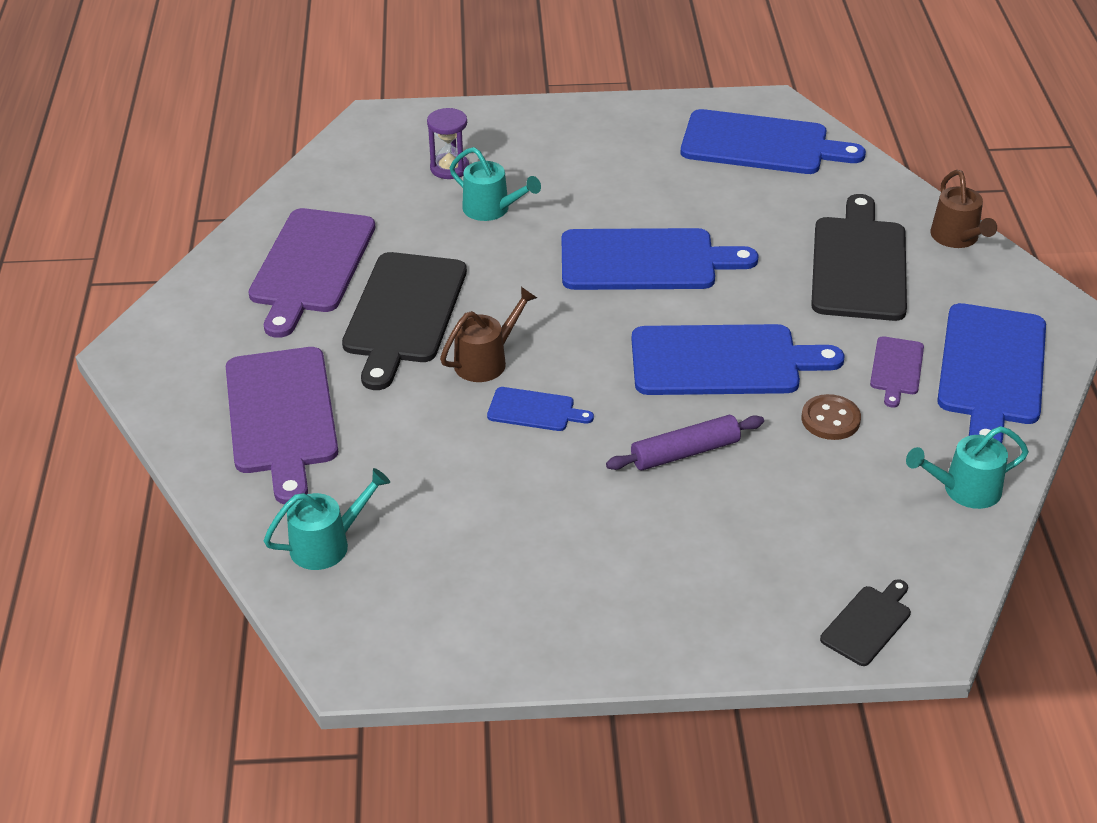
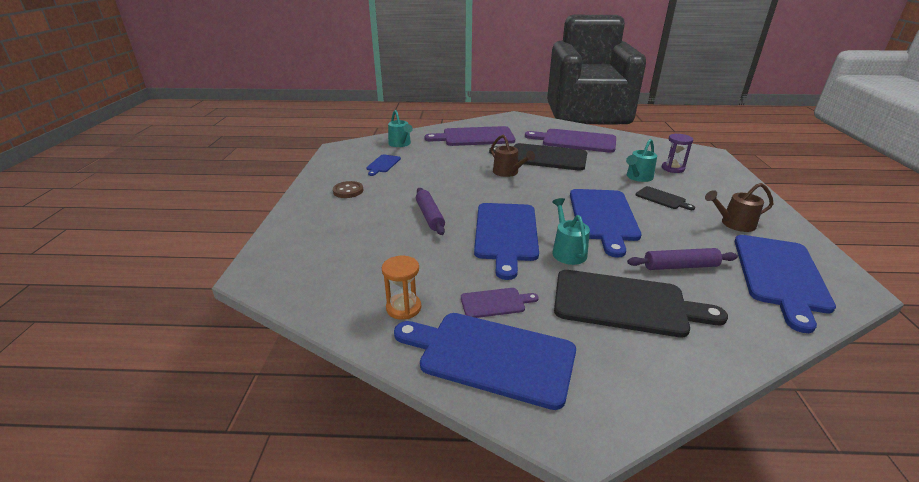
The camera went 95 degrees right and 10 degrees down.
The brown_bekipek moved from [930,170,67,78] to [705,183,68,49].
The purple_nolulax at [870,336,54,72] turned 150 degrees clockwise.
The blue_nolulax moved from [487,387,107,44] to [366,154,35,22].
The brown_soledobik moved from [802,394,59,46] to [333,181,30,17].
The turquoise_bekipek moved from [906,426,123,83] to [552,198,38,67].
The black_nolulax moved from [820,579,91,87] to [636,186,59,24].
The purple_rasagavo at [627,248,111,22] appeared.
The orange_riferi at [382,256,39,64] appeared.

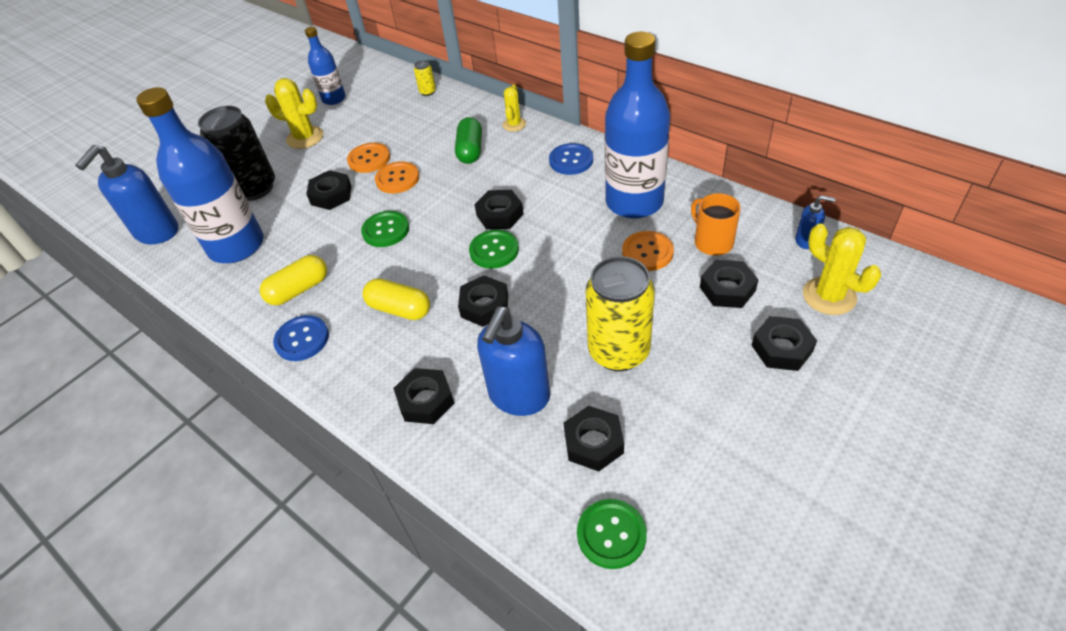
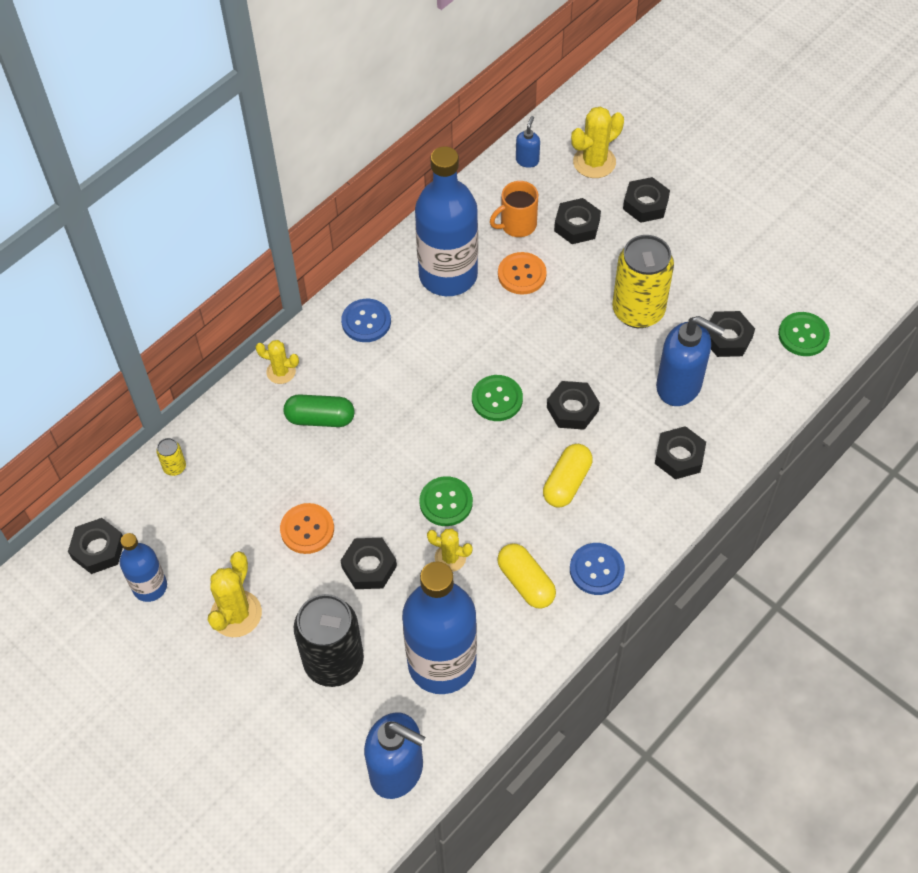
The camera went 90 degrees left and 10 degrees up.
The orange_soledobik at [375,161,44,32] disappeared.
The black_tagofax moved from [474,190,50,39] to [68,518,55,56].
The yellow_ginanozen at [427,529,46,43] appeared.

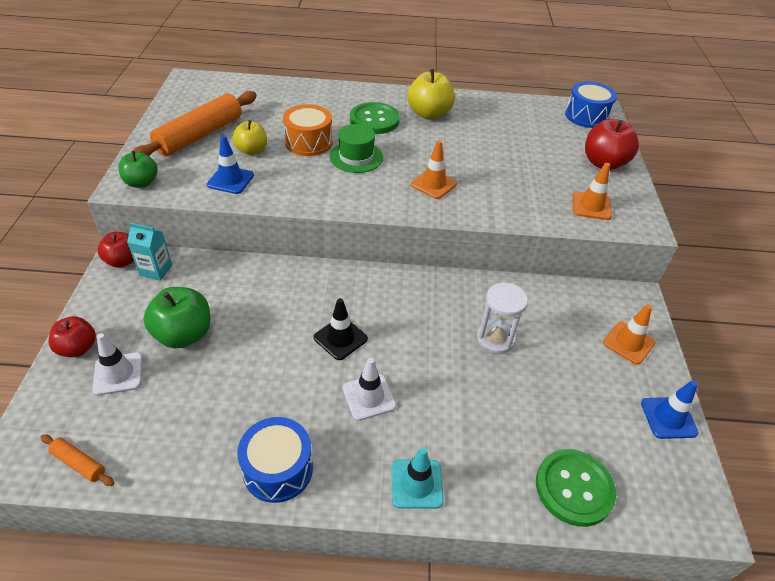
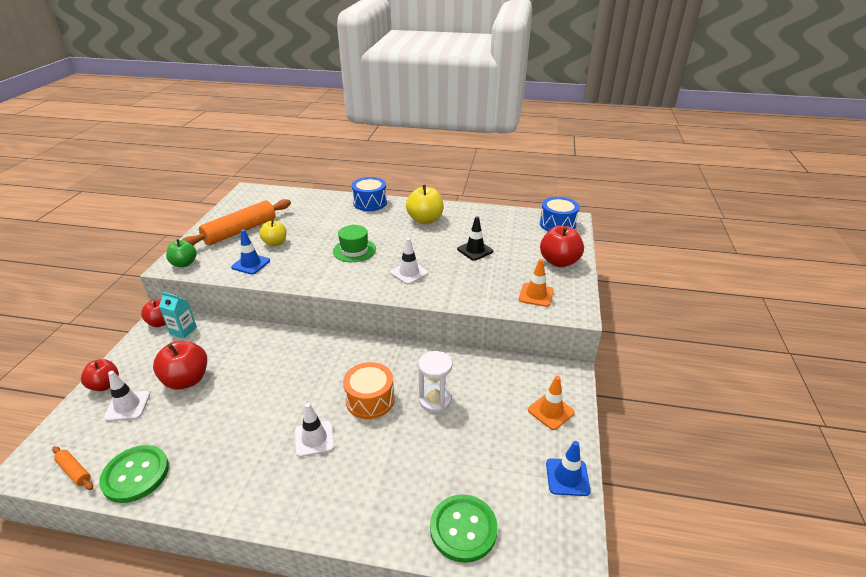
The camera went 10 degrees right and 10 degrees down.
The green_soledobik moved from [350,102,50,32] to [99,445,70,58].
The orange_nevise moved from [283,104,50,52] to [343,362,51,57].
The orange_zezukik at [411,140,46,59] became the white_zezukik at [390,238,38,47].
The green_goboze at [143,287,67,61] became the red_goboze at [153,341,54,49].
The black_zezukik moved from [314,298,54,62] to [457,216,36,45].
The blue_nevise moved from [237,417,76,86] to [352,177,35,34].
The turquoise_zezukik at [392,447,52,62] disappeared.

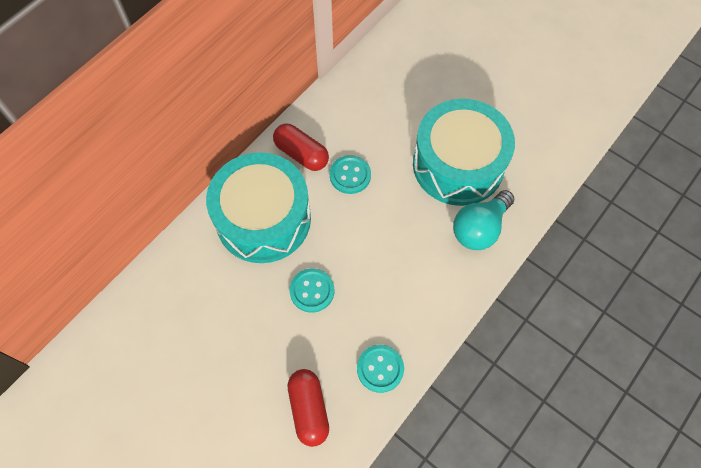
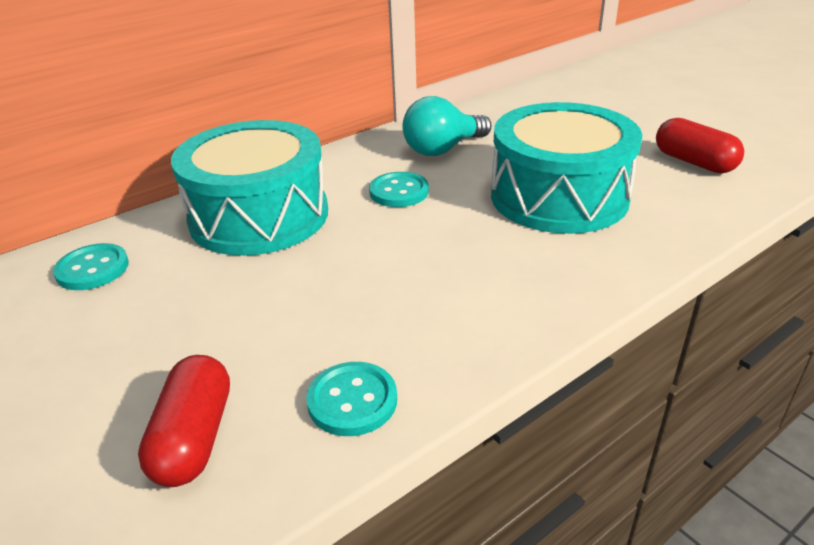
The camera went 15 degrees right and 30 degrees down.
The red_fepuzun moved from [273,124,56,47] to [656,118,88,55].
The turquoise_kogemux moved from [453,190,62,60] to [402,96,90,60].
The turquoise_soledobik moved from [290,268,44,45] to [53,243,76,47].

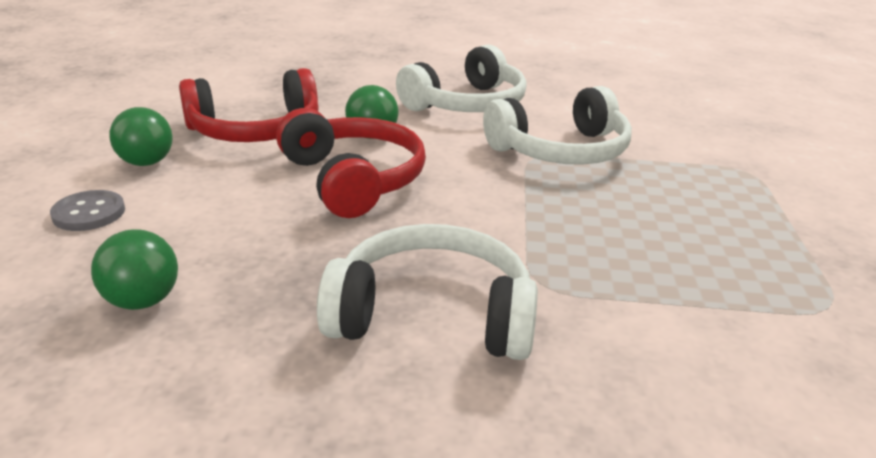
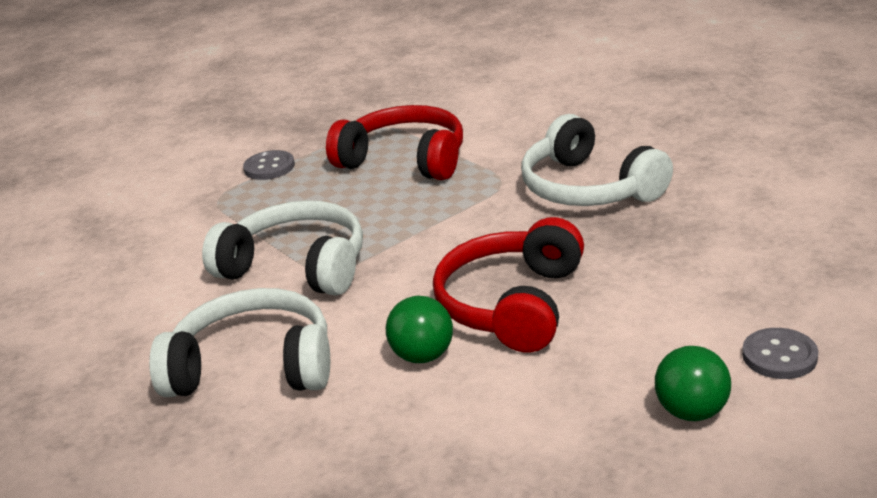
The camera went 130 degrees left and 0 degrees up.
The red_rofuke moved from [179,68,140,74] to [326,105,137,75].
The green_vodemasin at [91,230,87,80] disappeared.
The grey_soledobik at [243,150,52,30] appeared.

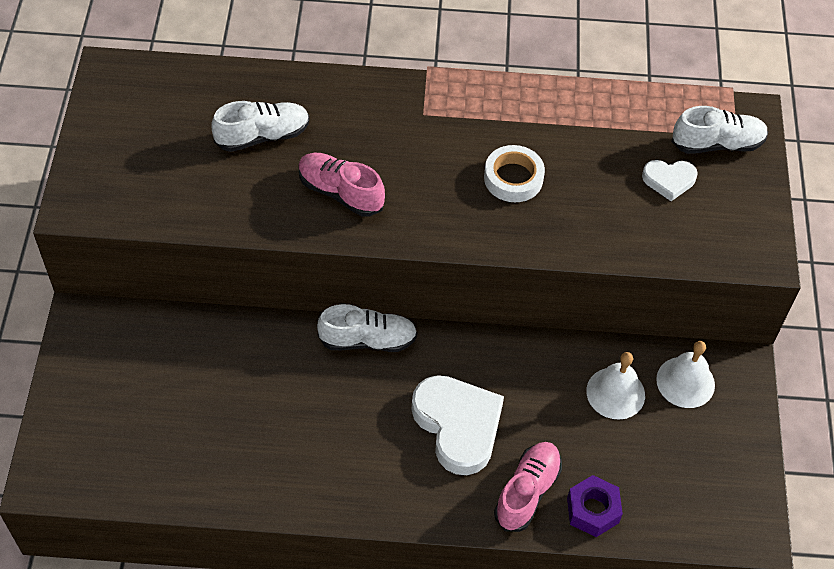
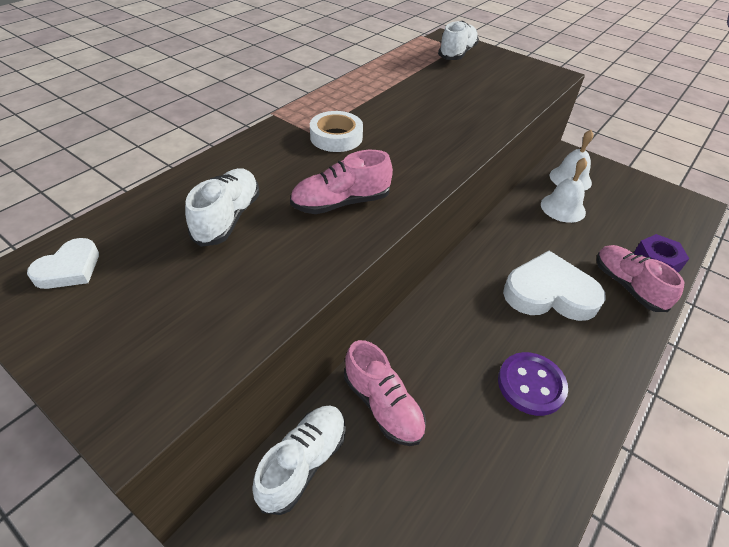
The camera went 55 degrees left and 10 degrees down.
The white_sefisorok moved from [484,145,61,57] to [310,111,53,41].
The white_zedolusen moved from [642,160,56,41] to [27,238,72,51].
The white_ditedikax moved from [317,304,100,48] to [252,405,94,110].
The pink_ditedikax at [344,340,82,106] appeared.
The purple_soledobik at [498,352,70,64] appeared.

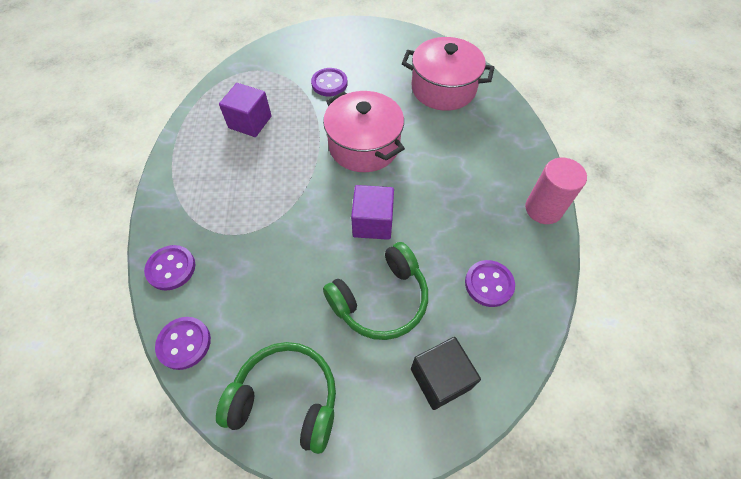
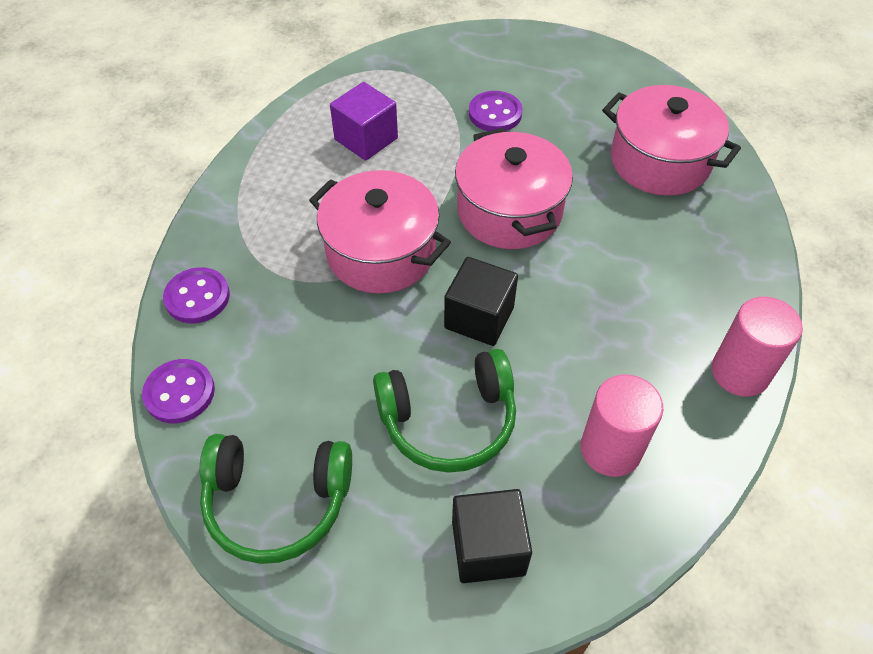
The camera went 20 degrees right and 5 degrees down.
The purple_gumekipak at [351,185,43,55] became the black_gumekipak at [444,257,74,89].
The purple_soledobik at [465,260,50,47] was replaced by the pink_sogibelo at [581,374,82,103].
The green_rofuke at [216,342,120,112] turned 150 degrees clockwise.
The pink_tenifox at [309,170,142,123] appeared.

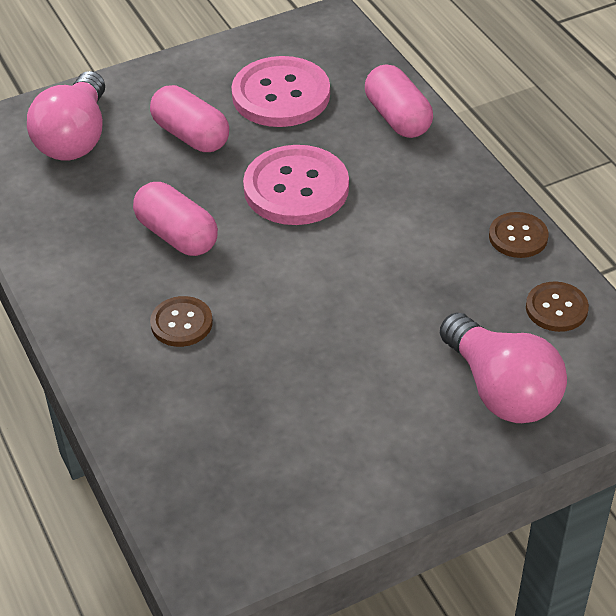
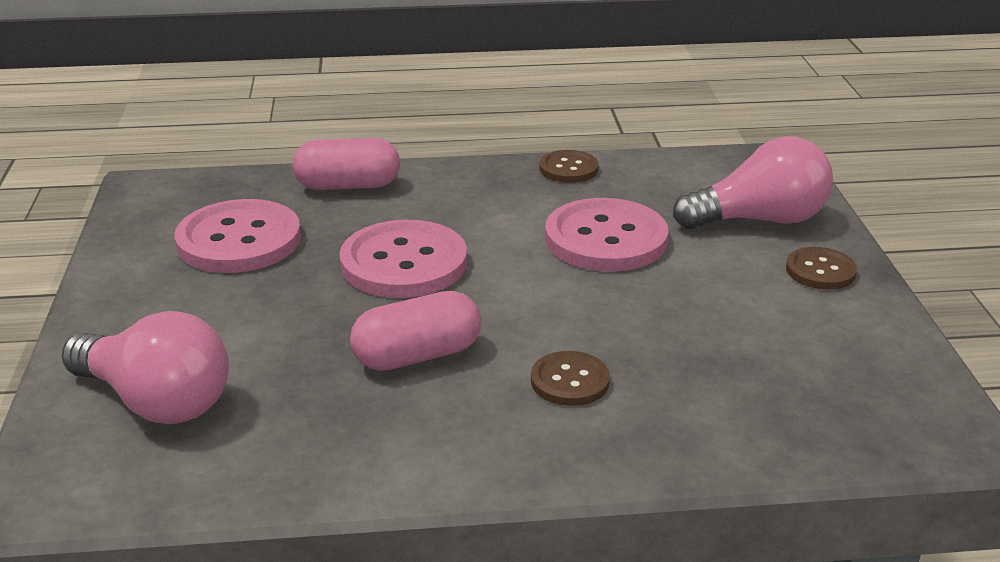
The camera went 70 degrees left and 15 degrees down.
The pink_fepuzun at [150,85,79,67] disappeared.
The brown_soledobik moved from [526,281,63,51] to [786,247,71,43].
The pink_soledobik at [545,198,124,74] appeared.

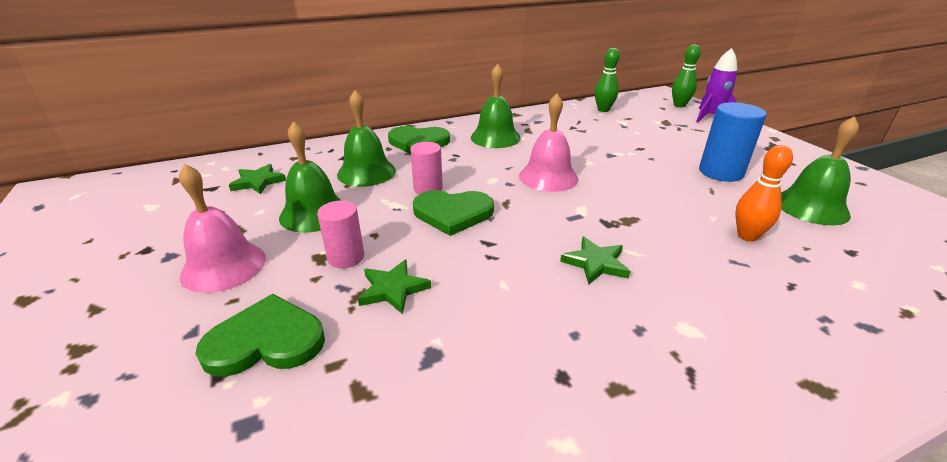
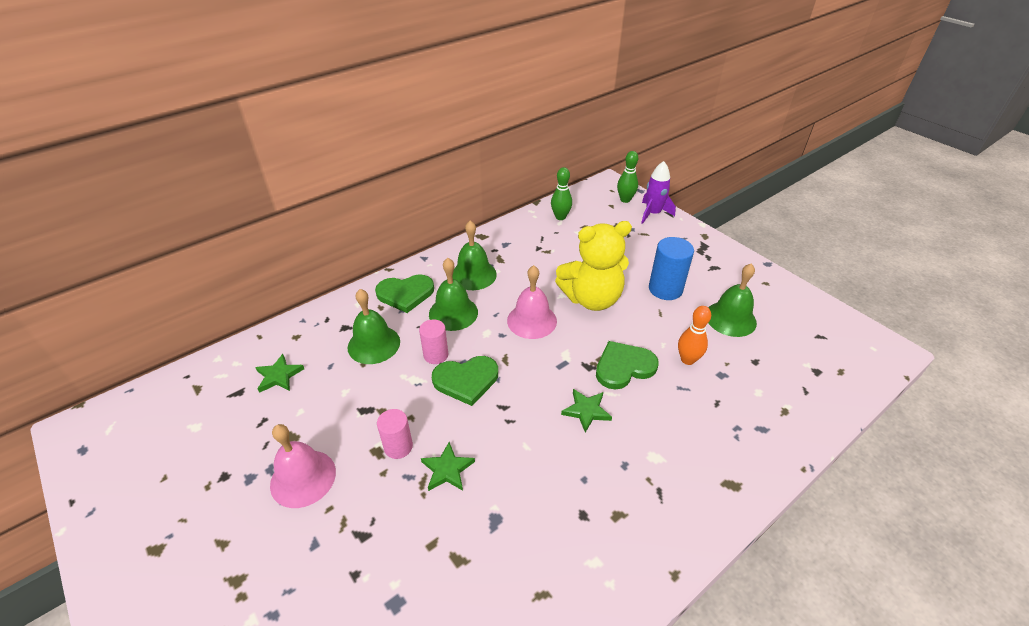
The camera went 15 degrees left and 10 degrees up.
The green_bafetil moved from [279,121,62,112] to [429,258,49,73].
The green_zedolusen moved from [196,294,129,83] to [596,341,63,49].
The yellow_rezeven at [555,221,77,90] appeared.

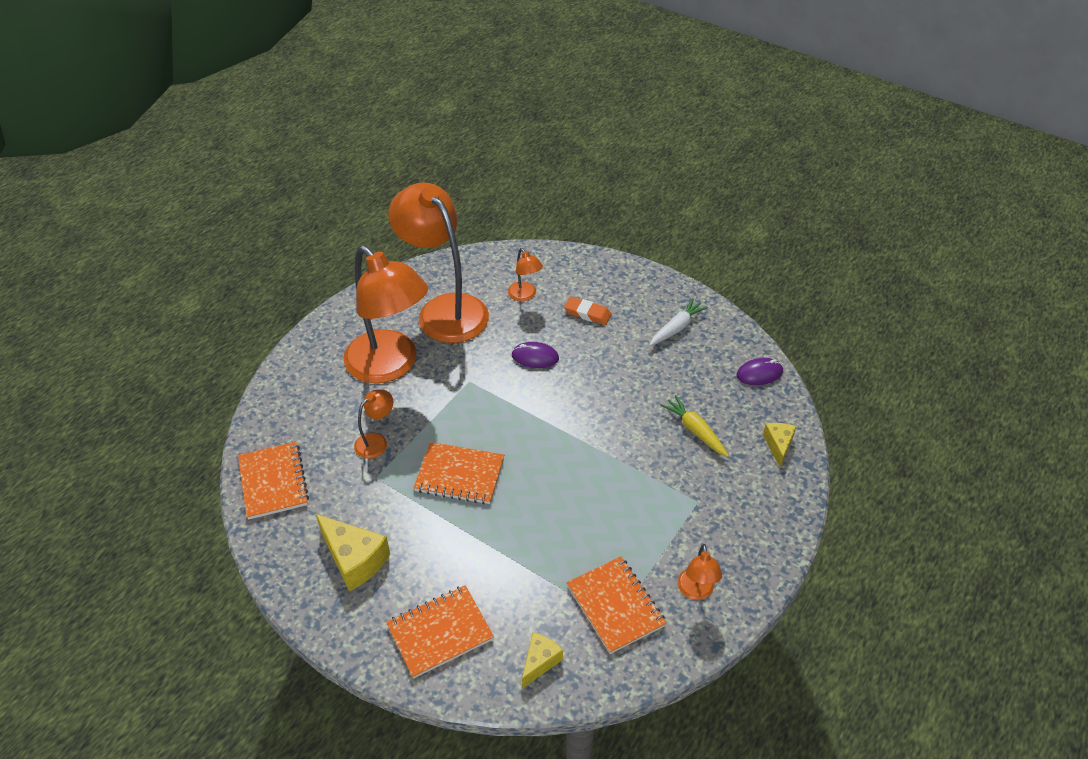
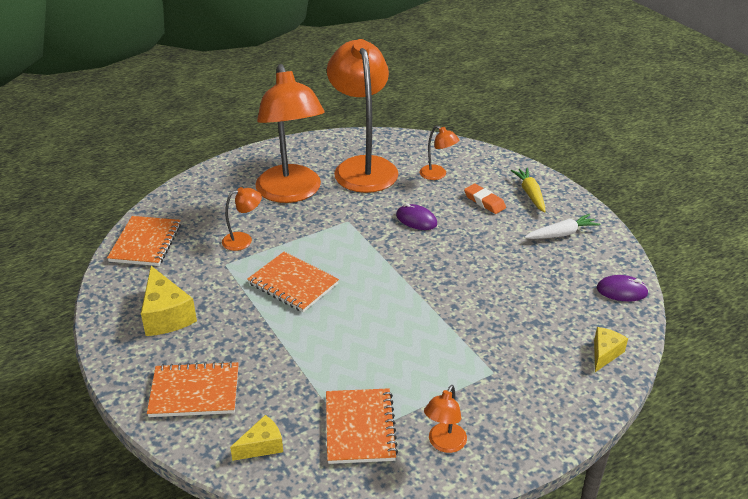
The camera went 25 degrees right and 10 degrees down.
The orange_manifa at [508,248,35,53] turned 45 degrees counterclockwise.
The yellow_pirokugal moved from [660,395,69,62] to [511,168,35,45].

